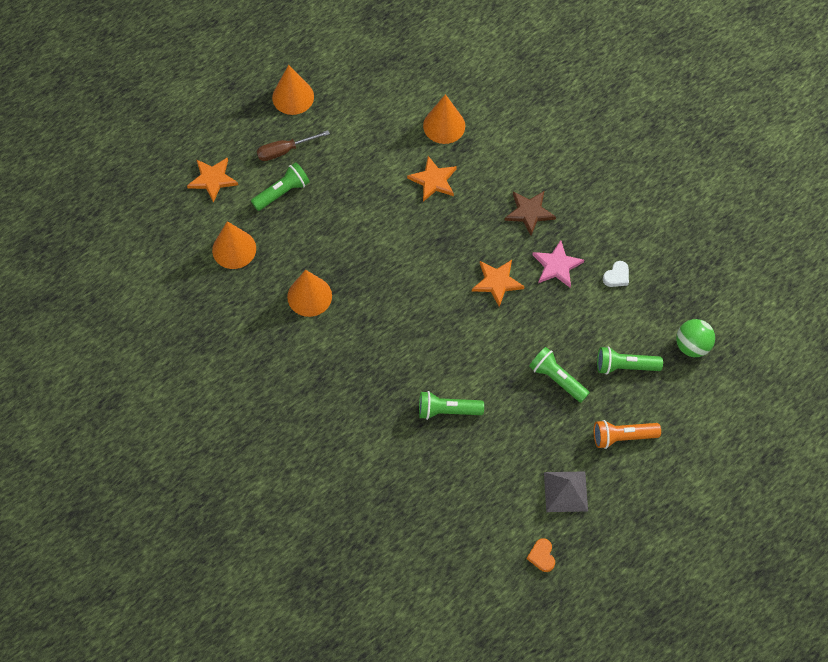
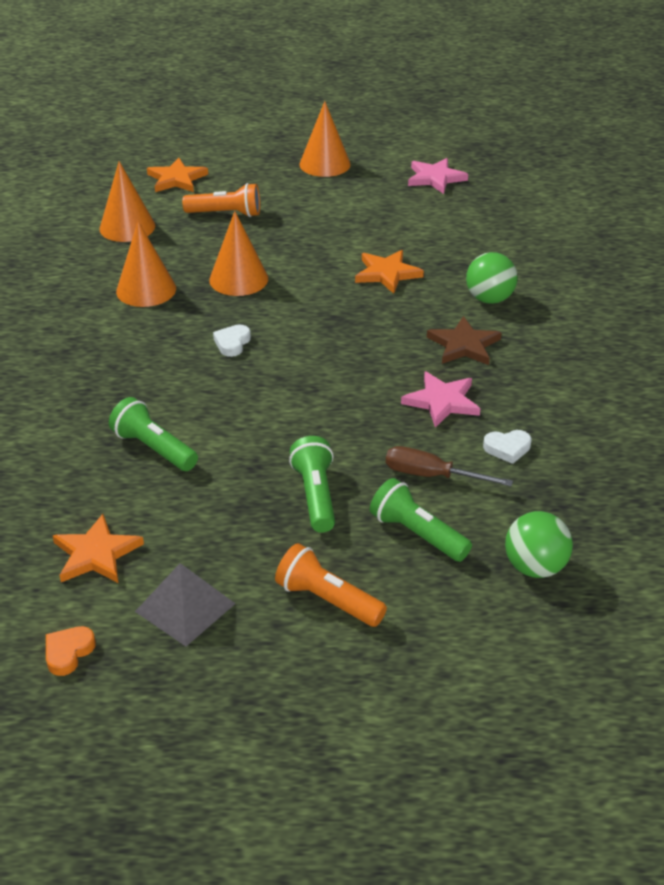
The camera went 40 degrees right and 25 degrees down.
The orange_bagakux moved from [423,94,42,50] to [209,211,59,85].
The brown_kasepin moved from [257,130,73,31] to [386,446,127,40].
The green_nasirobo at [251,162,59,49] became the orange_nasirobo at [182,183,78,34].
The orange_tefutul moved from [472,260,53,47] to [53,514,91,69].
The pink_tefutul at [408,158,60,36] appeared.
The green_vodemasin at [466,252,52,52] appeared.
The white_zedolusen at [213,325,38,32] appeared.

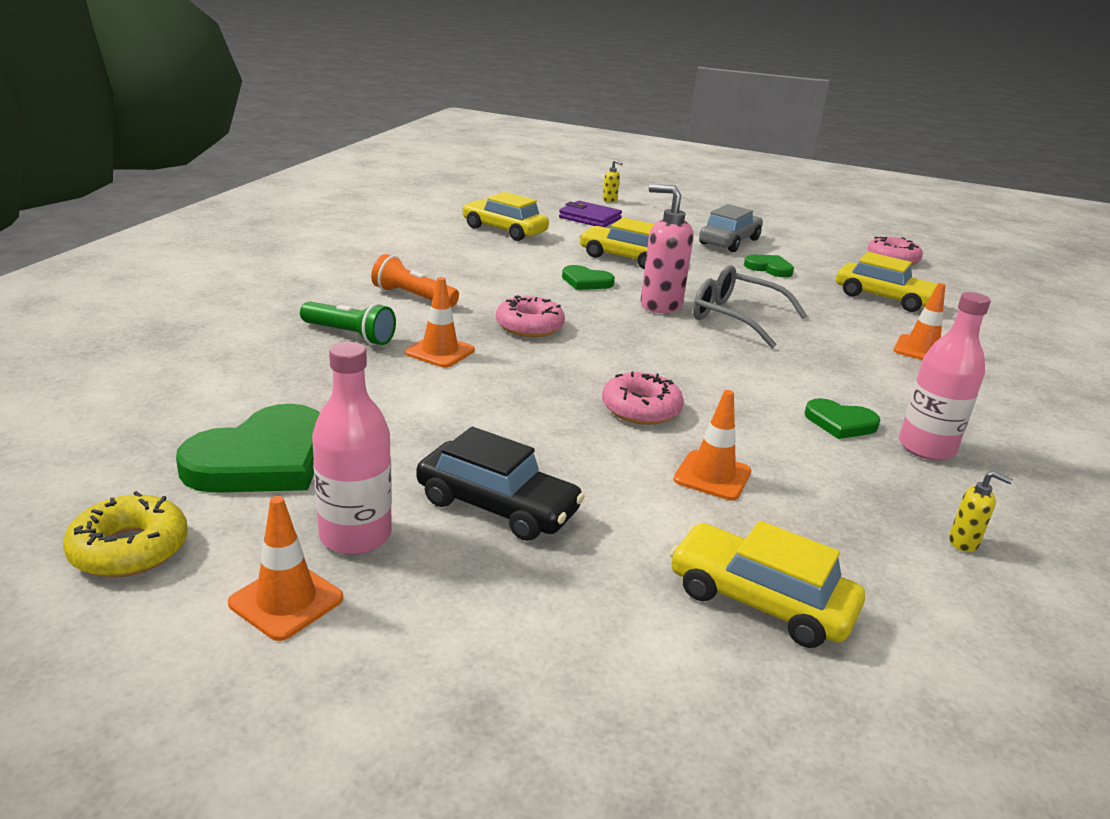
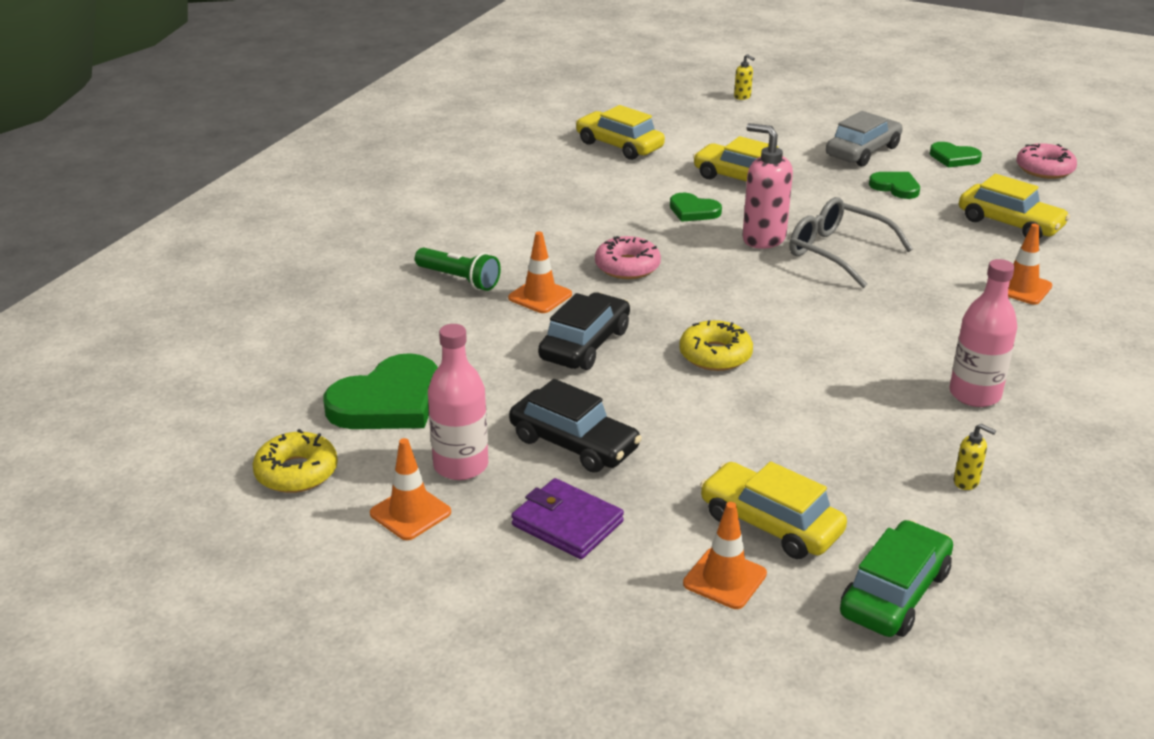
The camera went 10 degrees right and 5 degrees up.
The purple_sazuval moved from [559,201,63,26] to [511,478,113,81].
The orange_nasirobo at [371,254,88,53] disappeared.
The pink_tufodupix at [602,372,82,53] became the yellow_tufodupix at [679,320,74,51].
The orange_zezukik moved from [673,390,78,111] to [683,502,84,107].
The green_zedolusen moved from [805,398,75,41] to [930,142,52,26].
The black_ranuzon at [538,292,92,78] appeared.
The green_ranuzon at [840,520,113,117] appeared.

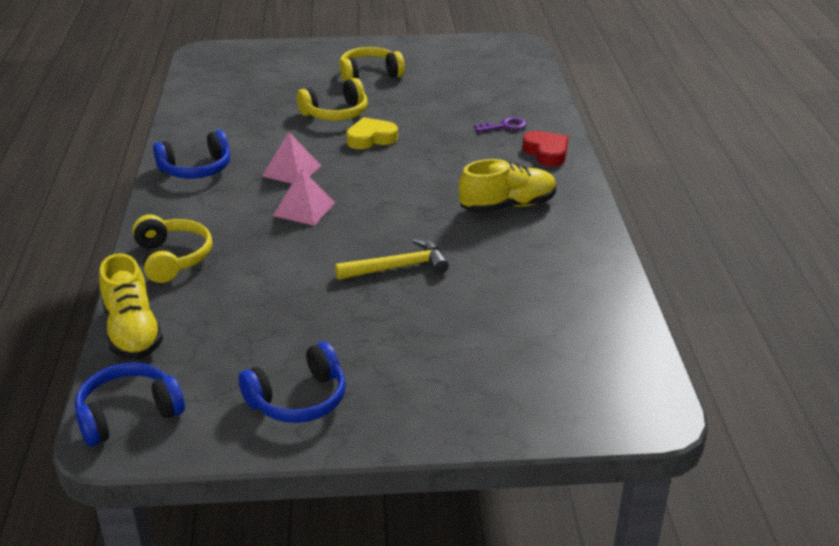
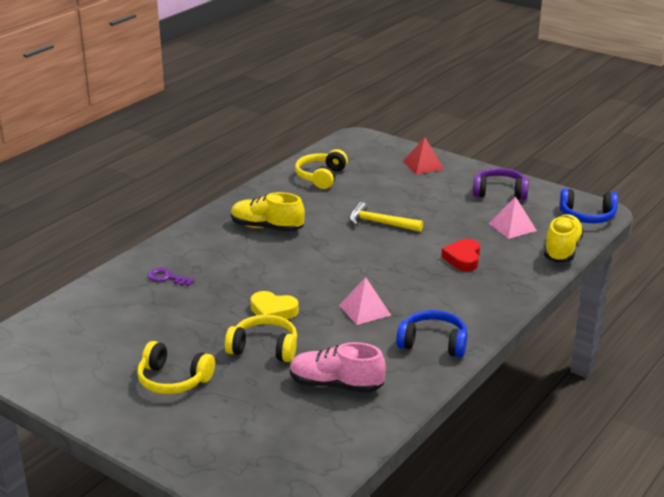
The camera went 140 degrees left and 5 degrees down.
The red_zedolusen moved from [522,131,47,35] to [441,239,39,32].
The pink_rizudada moved from [273,169,62,57] to [489,197,48,42].
The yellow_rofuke moved from [132,214,80,69] to [295,149,53,40].
The blue_rofuke at [239,342,107,81] became the purple_rofuke at [473,168,56,32].
The red_rizudada at [403,137,41,37] appeared.
The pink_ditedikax at [290,342,96,51] appeared.

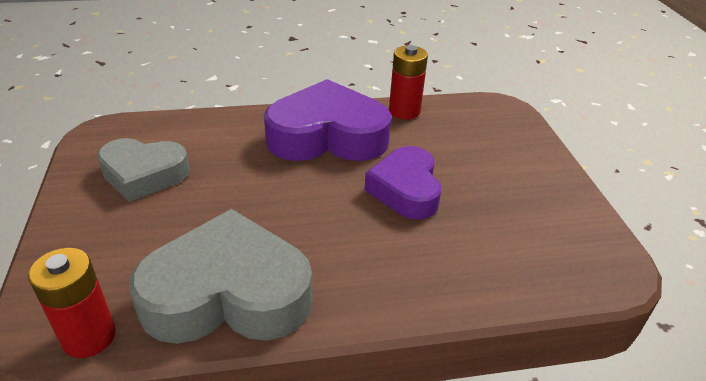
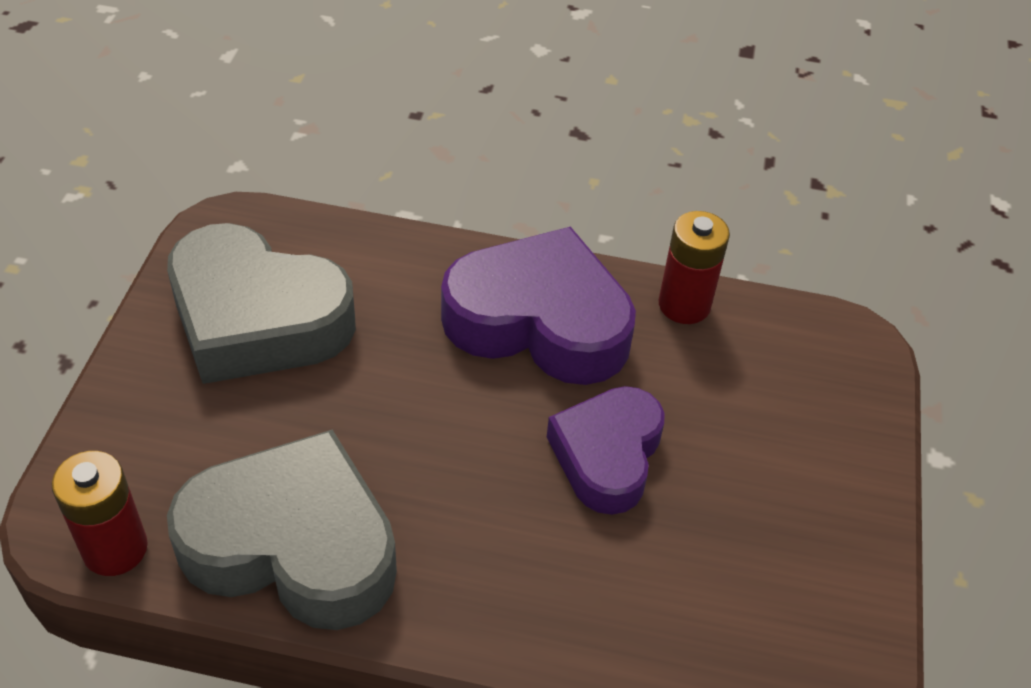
The camera went 20 degrees right and 10 degrees up.
The grey_zedolusen at [97,138,93,64] changed to 1.56 times the size.

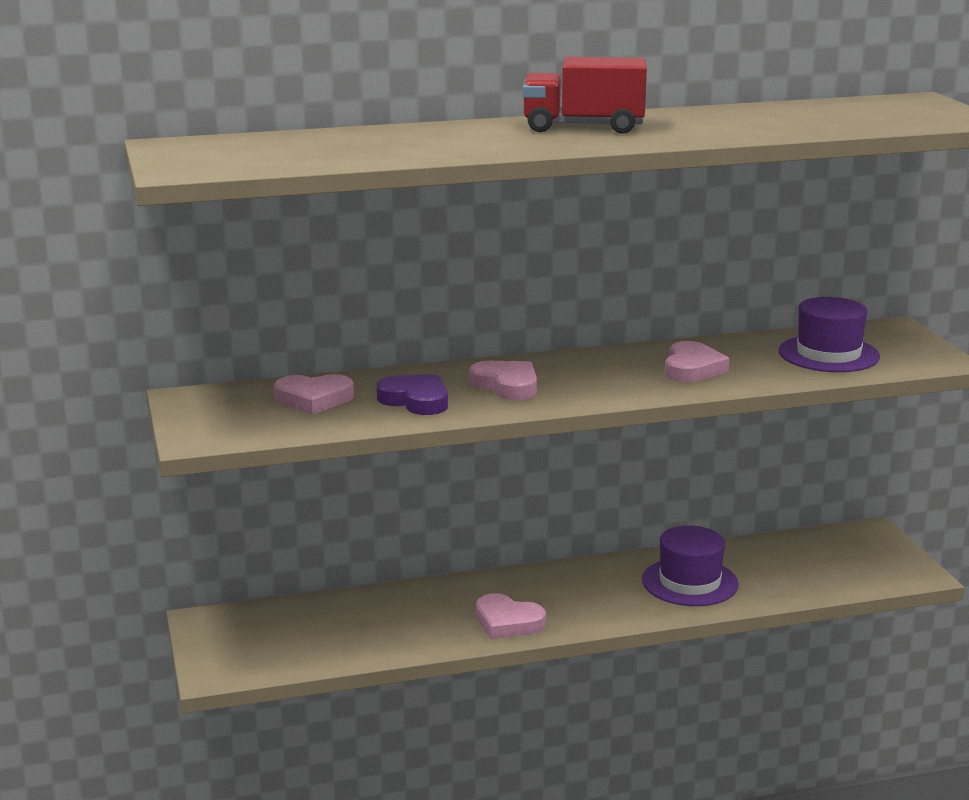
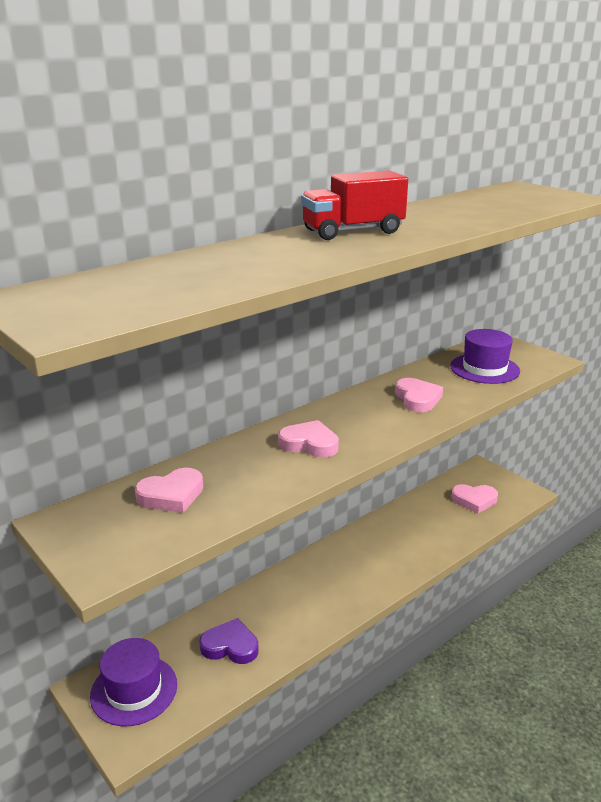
The camera went 25 degrees left and 5 degrees up.
The purple_zedolusen moved from [376,374,72,41] to [199,618,60,46].
The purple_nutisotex moved from [642,526,97,80] to [90,638,87,88].
The pink_zedolusen moved from [476,593,70,46] to [451,484,47,30].

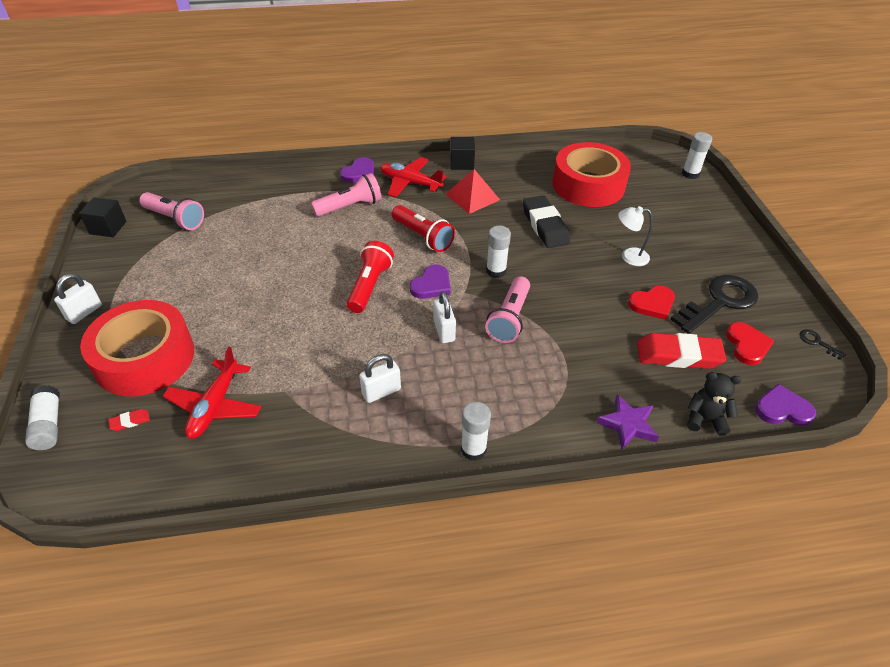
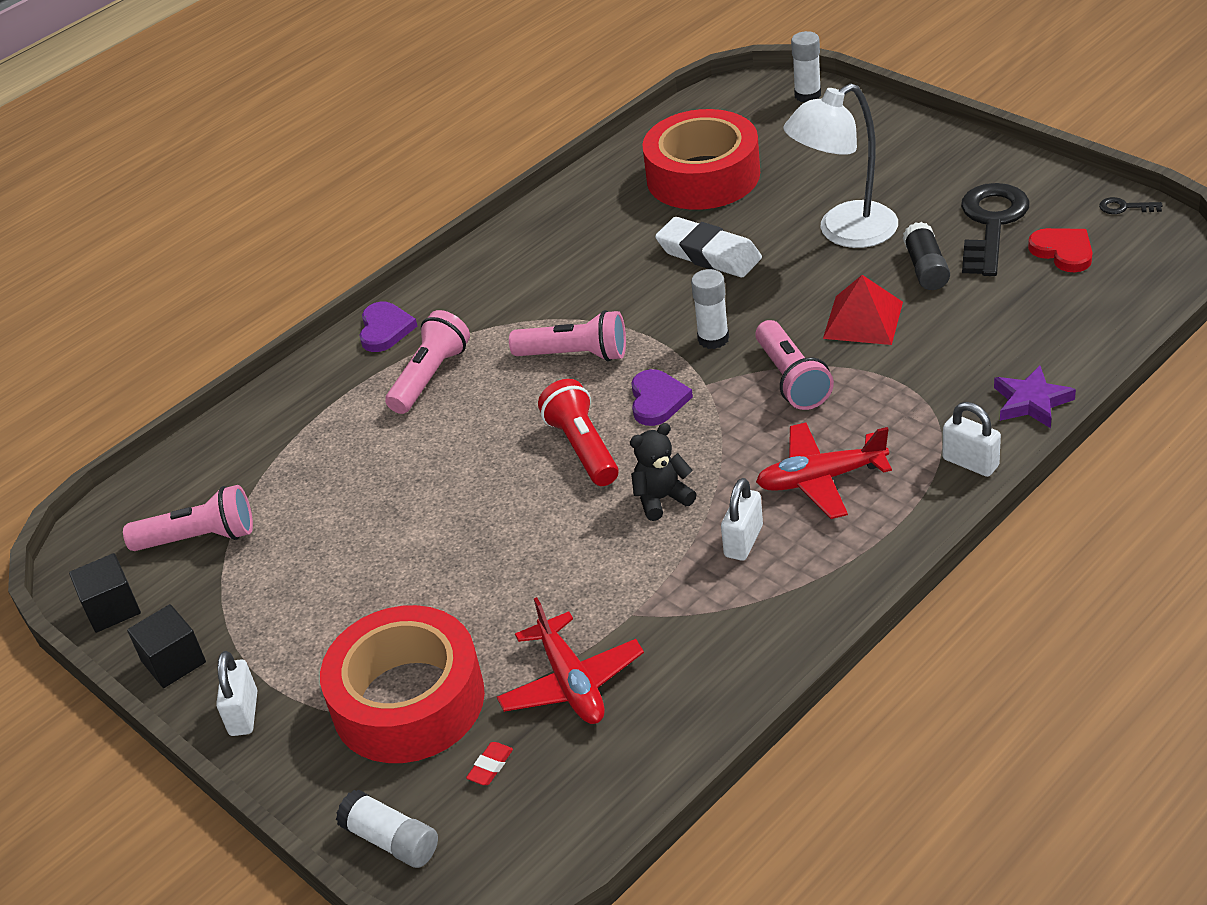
The camera went 30 degrees left and 5 degrees down.
The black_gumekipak moved from [450,137,25,33] to [127,604,79,84].
The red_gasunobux moved from [380,157,66,40] to [756,423,136,96].
The red_rizudada moved from [445,169,55,45] to [823,275,80,70].
The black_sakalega at [523,195,47,53] became the white_sakalega at [655,217,107,60].
The red_nasirobo at [392,205,63,47] became the pink_nasirobo at [509,310,117,52].
The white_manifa at [618,206,34,60] changed to 1.88 times the size.
The red_zedolusen at [628,285,47,35] was replaced by the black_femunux at [903,222,47,68].
The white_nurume moved from [433,291,23,52] to [942,402,59,75].
The red_sakalega at [637,333,89,36] disappeared.
The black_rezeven moved from [687,372,55,64] to [630,423,67,98].
The purple_zedolusen at [755,384,61,42] disappeared.
The white_femunux at [461,402,30,59] disappeared.

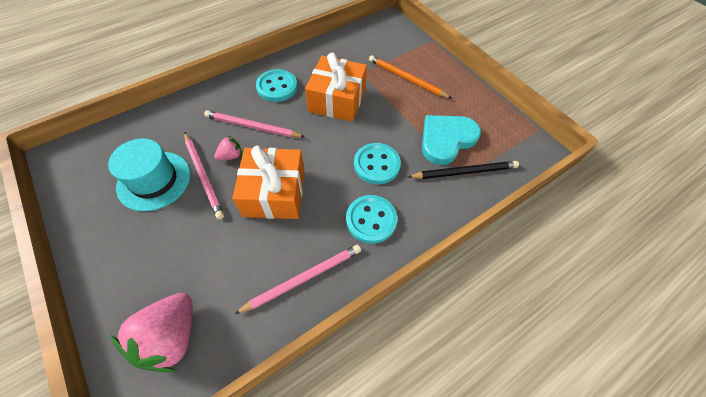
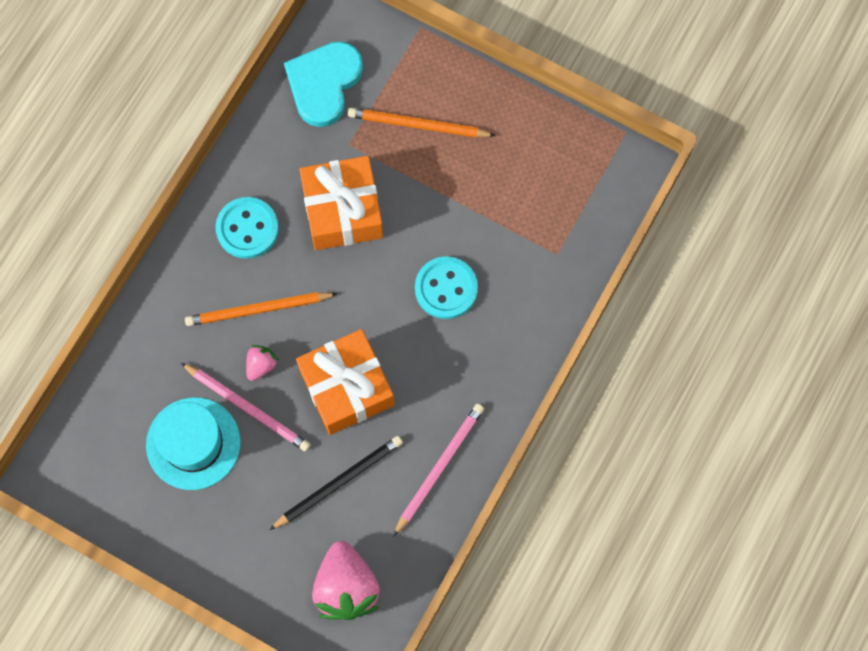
The camera went 25 degrees left and 15 degrees up.
The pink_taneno at [204,111,101,27] became the orange_taneno at [185,292,153,34].
The turquoise_zedolusen moved from [422,115,59,50] to [284,41,79,86].
The black_taneno moved from [408,161,111,18] to [269,436,134,94].
The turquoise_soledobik at [346,195,51,49] disappeared.

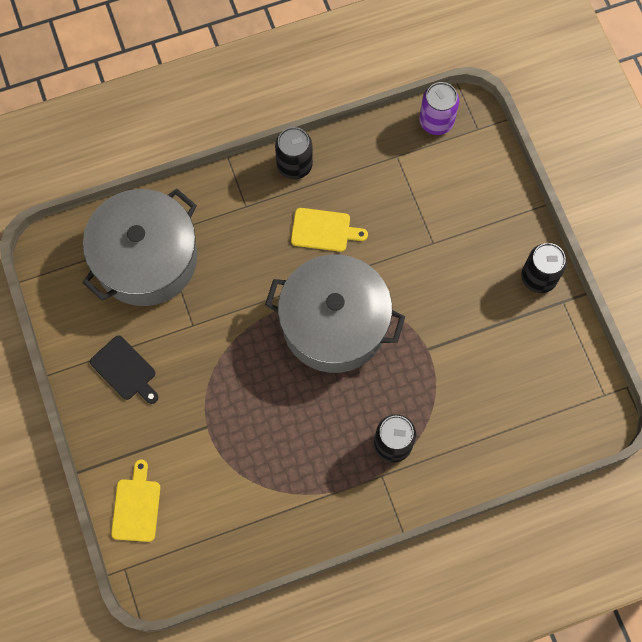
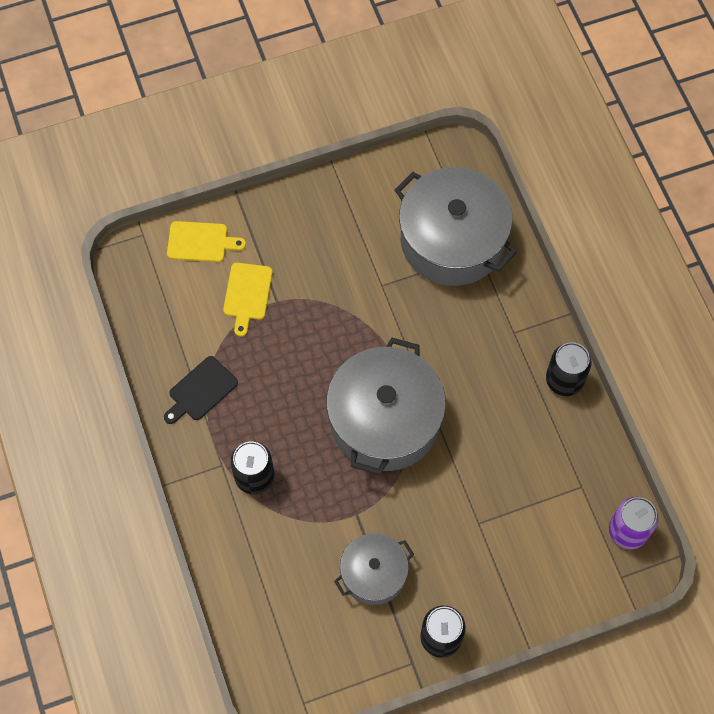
The camera went 90 degrees right and 5 degrees down.
The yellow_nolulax moved from [291,208,77,44] to [223,263,50,74].
The black_nolulax moved from [90,335,68,69] to [164,356,74,68].
The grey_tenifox at [334,533,80,72] appeared.

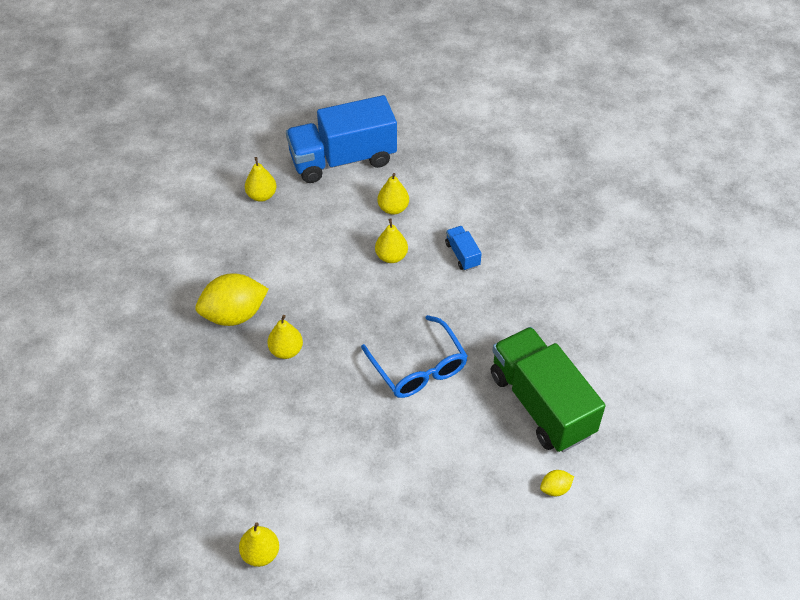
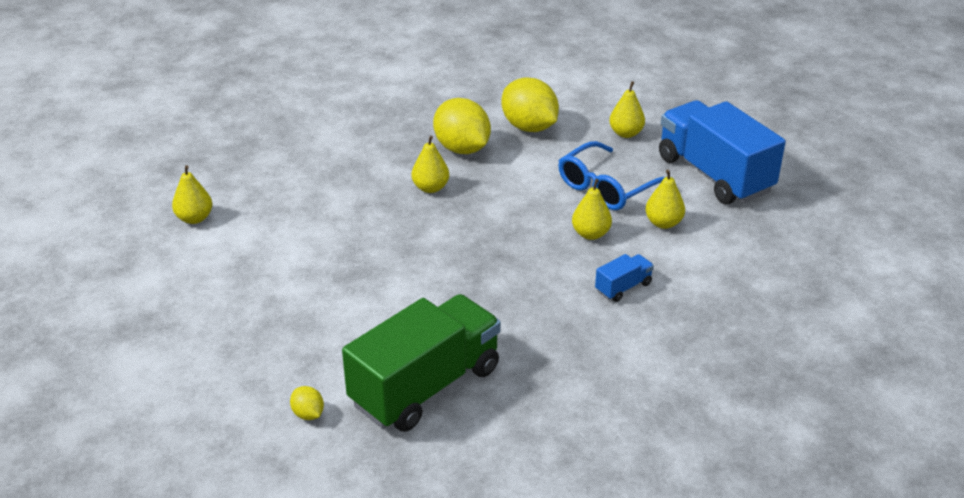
The camera went 75 degrees right and 15 degrees down.
The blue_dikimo moved from [361,315,107,83] to [558,141,107,69].
The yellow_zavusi at [501,77,58,55] appeared.

